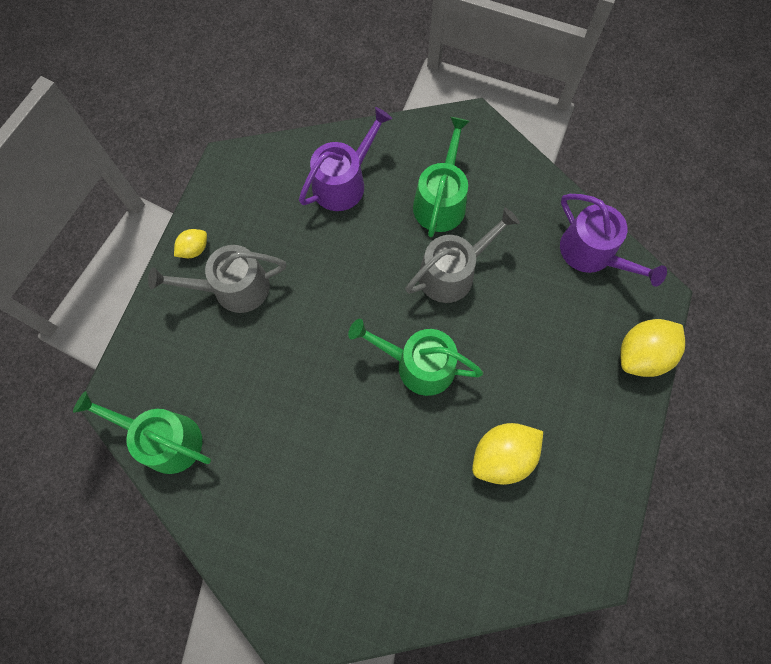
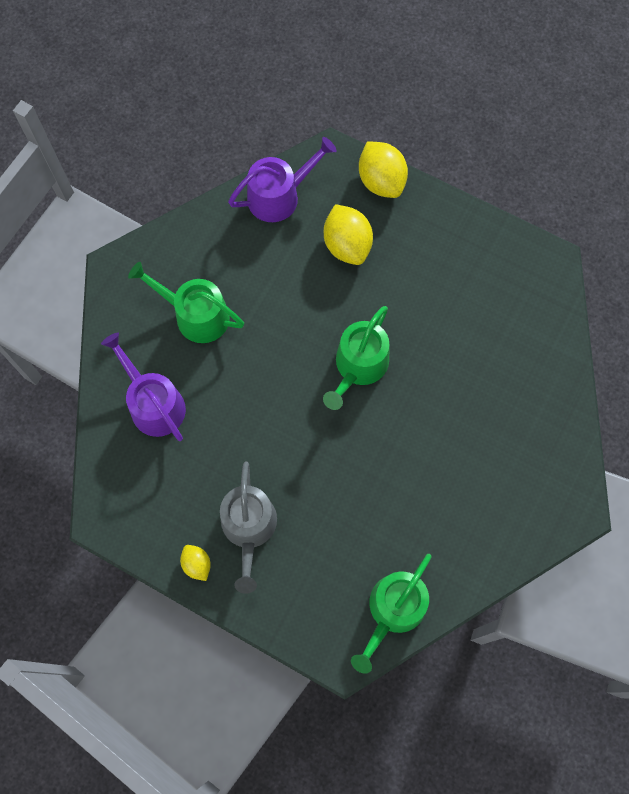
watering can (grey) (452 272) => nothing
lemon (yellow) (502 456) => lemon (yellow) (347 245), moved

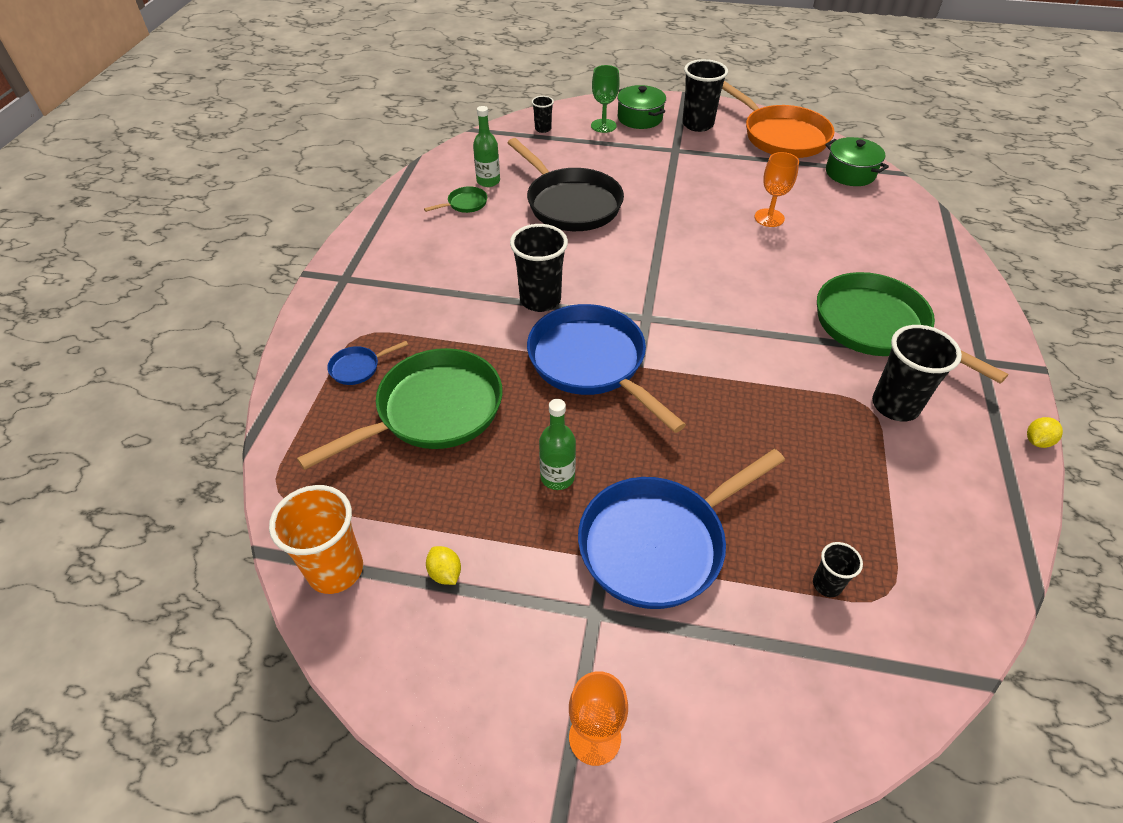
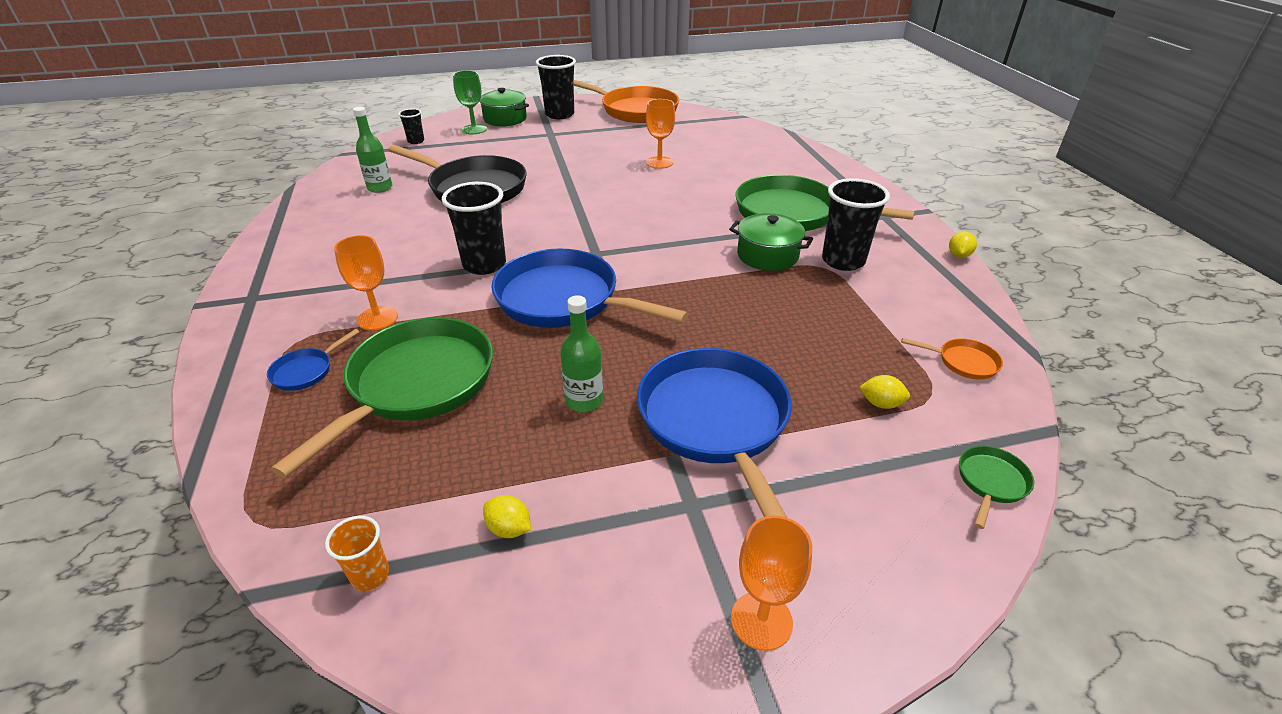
cup (orange) (335 570) => cup (orange) (370 575), x0.52
pan (green) (465 204) => pan (green) (991 482), moved
pan (blue) (658 543) => pan (blue) (716 423), 135 degrees clockwise
cup (black) (827 584) => lemon (yellow) (881 404)
pot (green) (850 173) => pot (green) (767 255), moved
nothing => goblet (orange) (377 318)
nothing => pan (orange) (963 362)

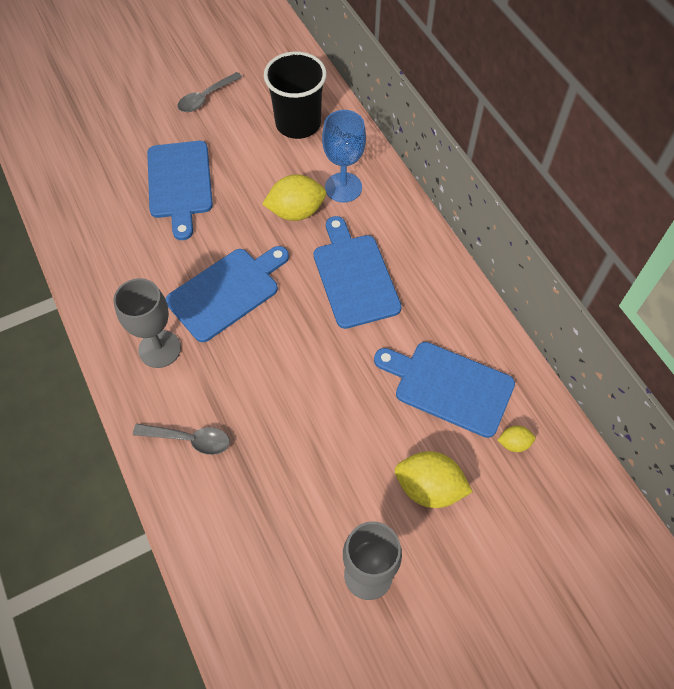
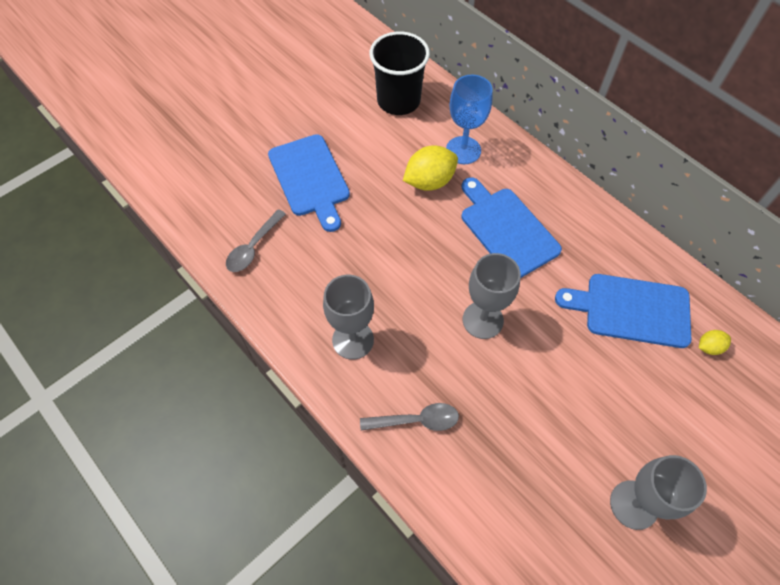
cutting board (blue) (227 291) => nothing
spoon (grey) (206 98) => spoon (grey) (253 247), moved
lemon (yellow) (429 488) => nothing
nothing => goblet (grey) (482 320)

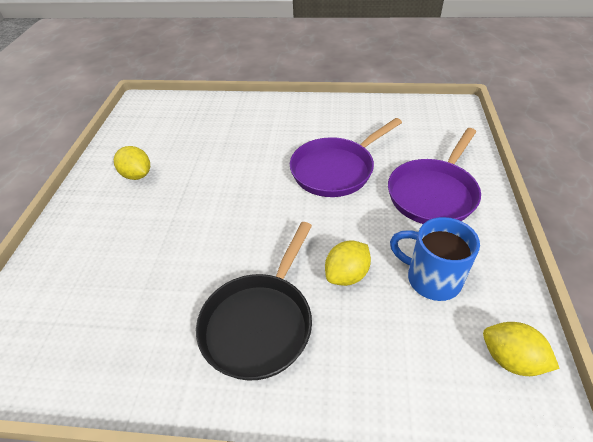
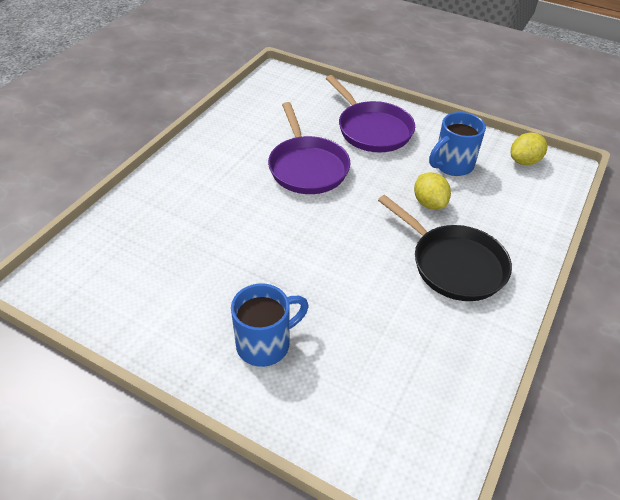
lemon (yellow) (137 175) => nothing
nothing => mug (blue) (265 344)

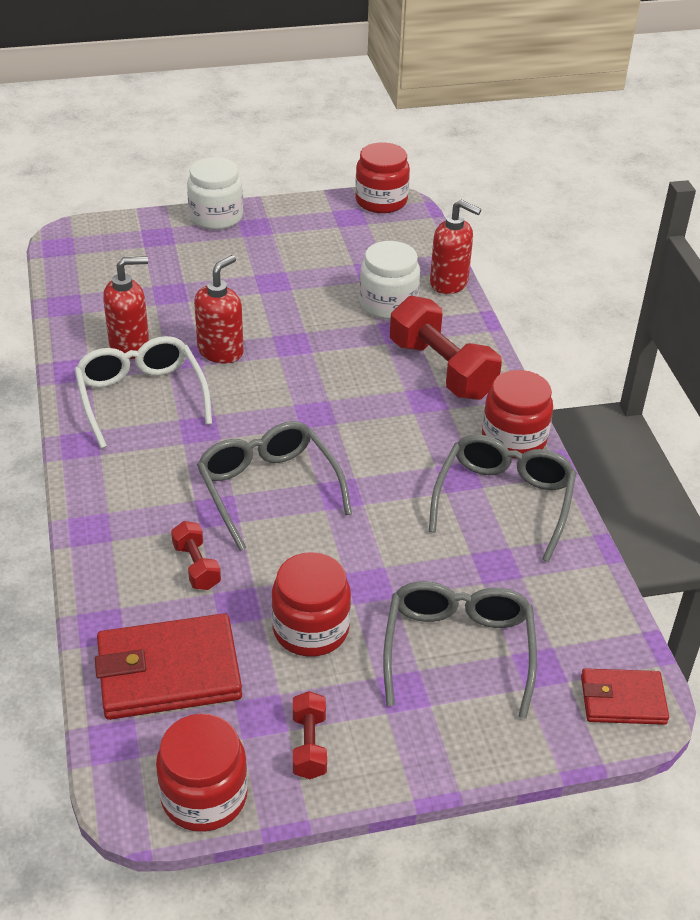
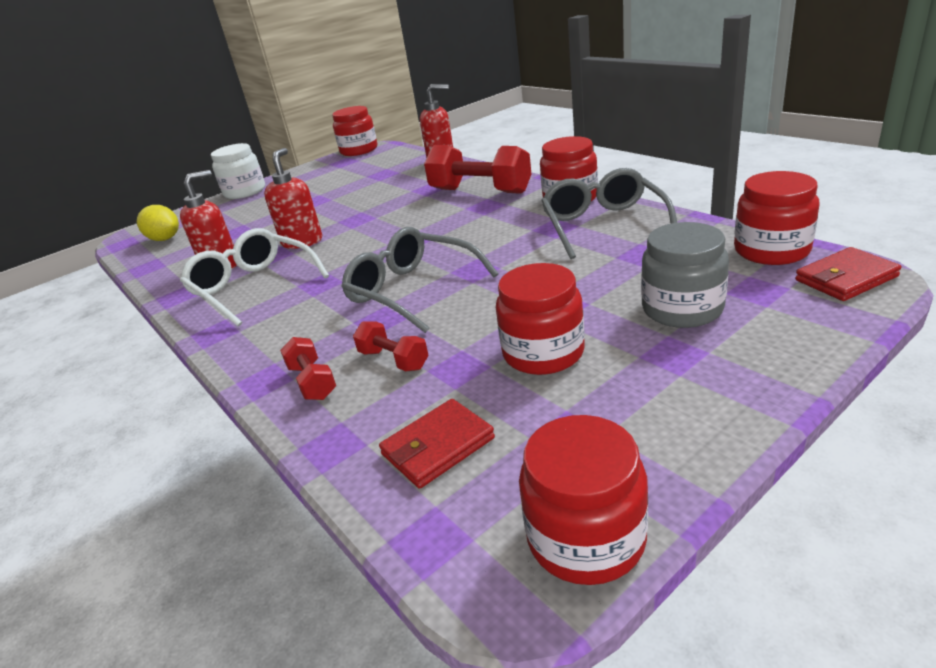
wallet (red) (169 671) => wallet (red) (438 446), x0.59
dumbbell (red) (309 745) => dumbbell (red) (312 382), moved
jar (white) (388 304) => nothing
glasses (grey) (458 650) => jar (grey) (682 309)
nothing => lemon (yellow) (165 239)
nothing => jar (red) (771 250)

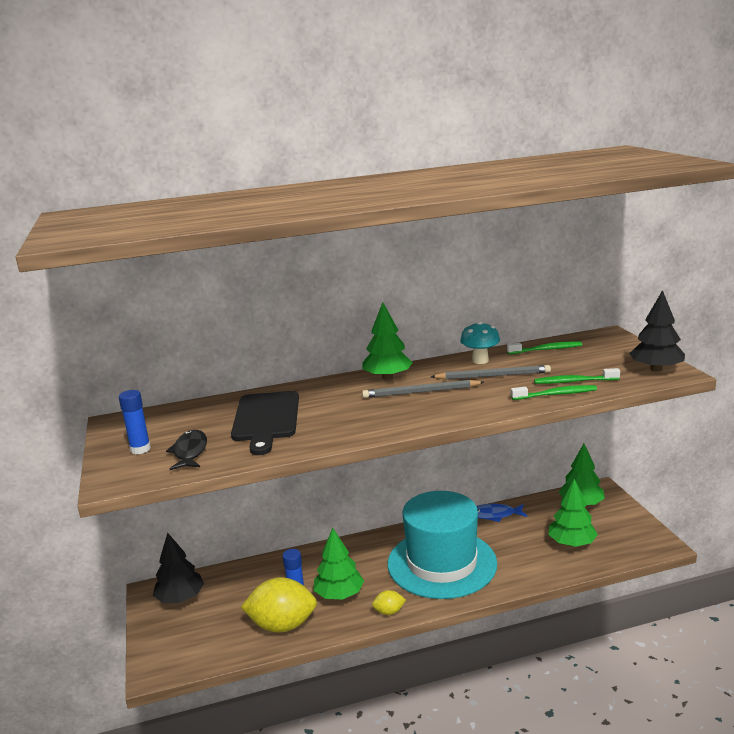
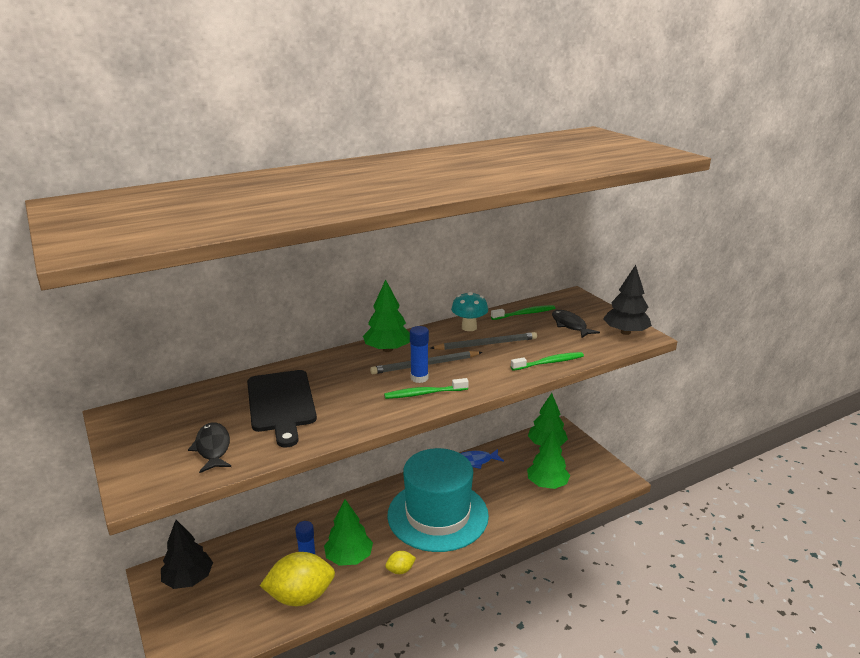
glue stick (blue) (140 449) => glue stick (blue) (419 378), moved
toothbrush (green) (574 381) => toothbrush (green) (424 393), moved
nothing => fish (black) (570 325)

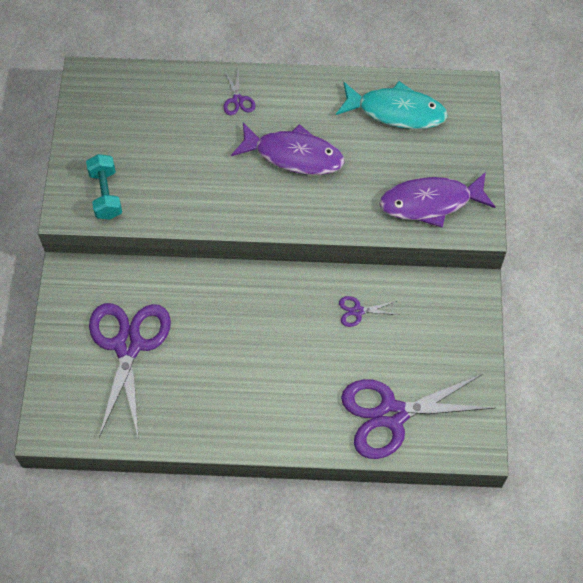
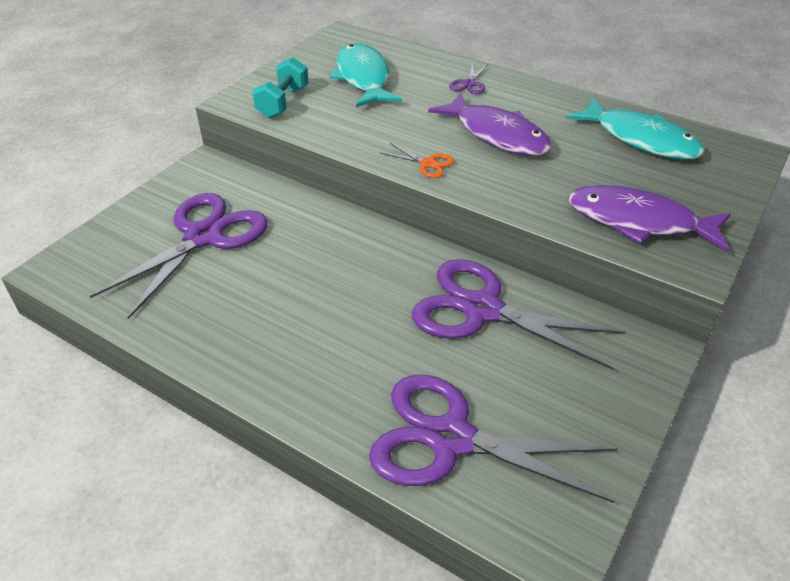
scissors (purple) (358 311) => scissors (purple) (482 309), x2.40
nothing => fish (turquoise) (363 78)
nothing => scissors (orange) (427 164)

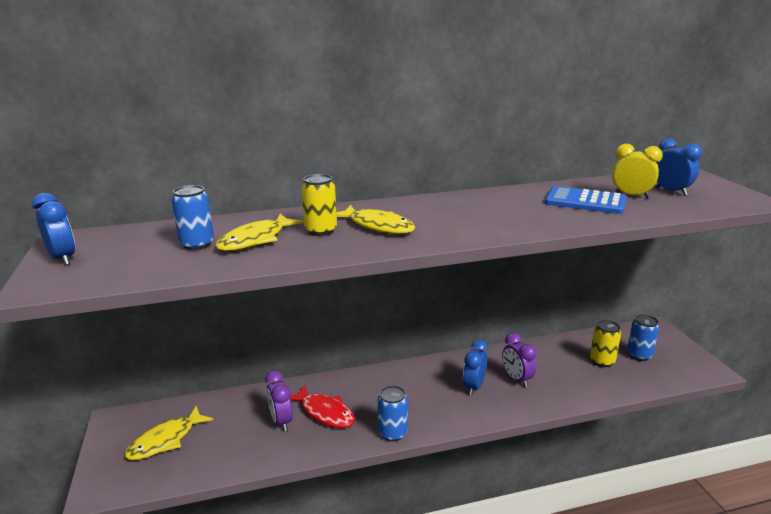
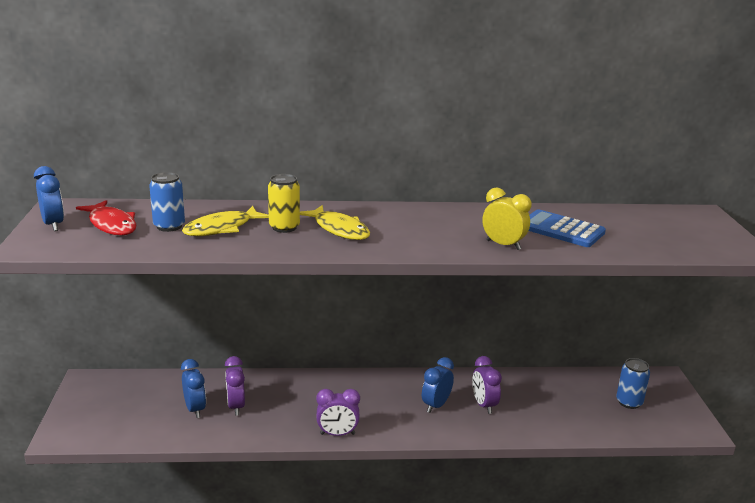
fish (yellow) (166 440) => nothing
fish (red) (324 412) => fish (red) (111 225), moved
can (blue) (392 433) => clock (purple) (337 434)
can (yellow) (602 361) => nothing
clock (yellow) (631 196) => clock (yellow) (503 245), moved
clock (blue) (671 191) => clock (blue) (195 409), moved

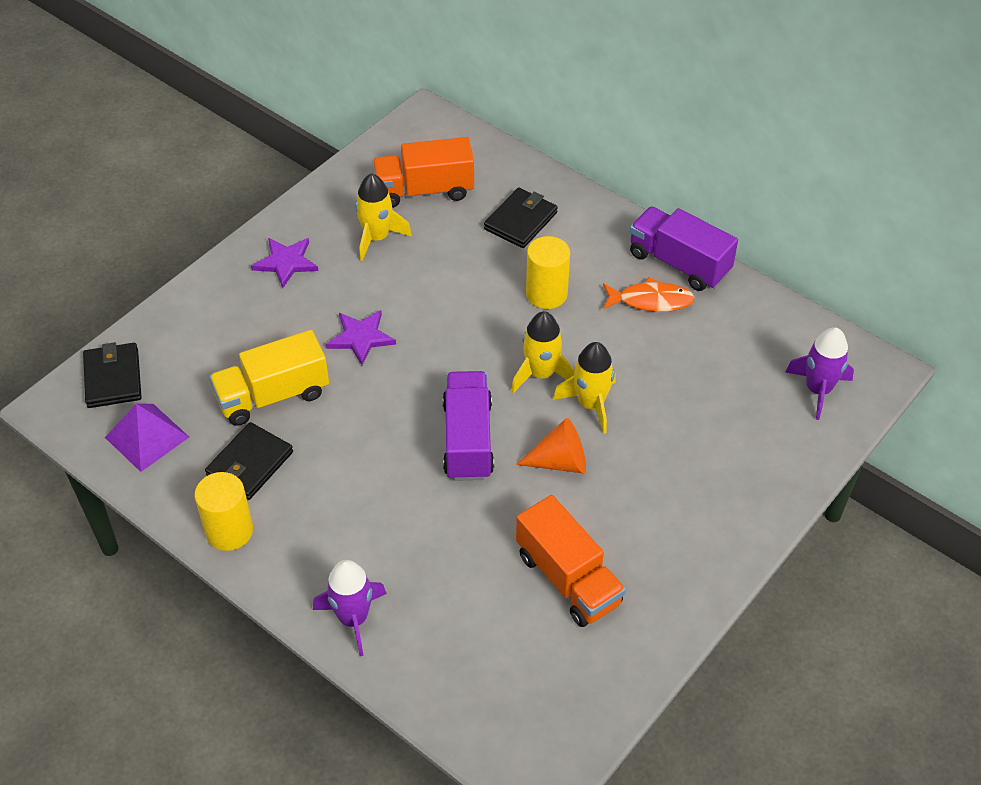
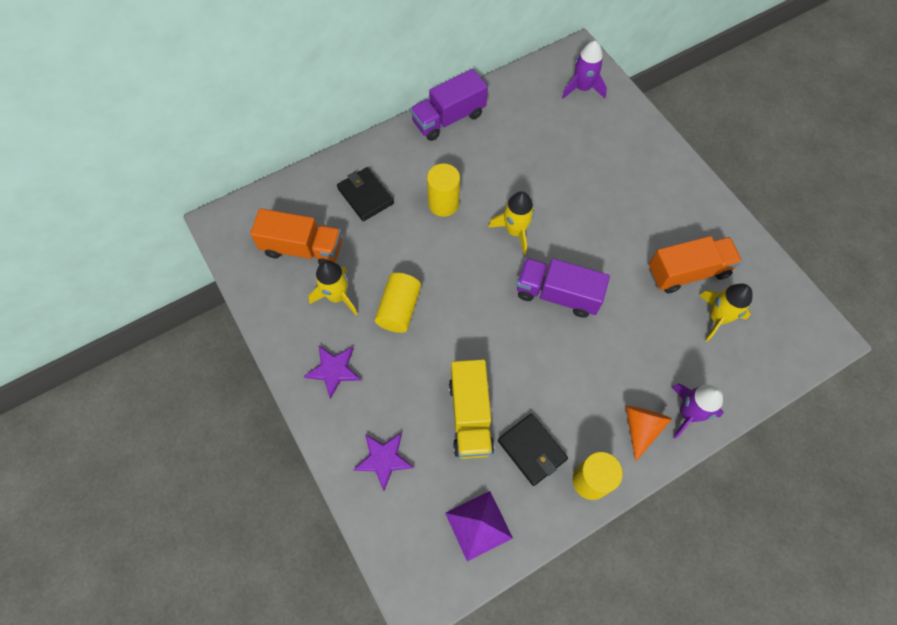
wallet (black) (113 378) => nothing
star (purple) (361 337) => star (purple) (383 459), moved
truck (orange) (424 190) => truck (orange) (302 248), 90 degrees counterclockwise
cone (orange) (560 461) => cone (orange) (641 427), moved
rocket (yellow) (590 404) => rocket (yellow) (717 318), moved
fish (orange) (651 300) => nothing
nothing => cylinder (yellow) (399 309)

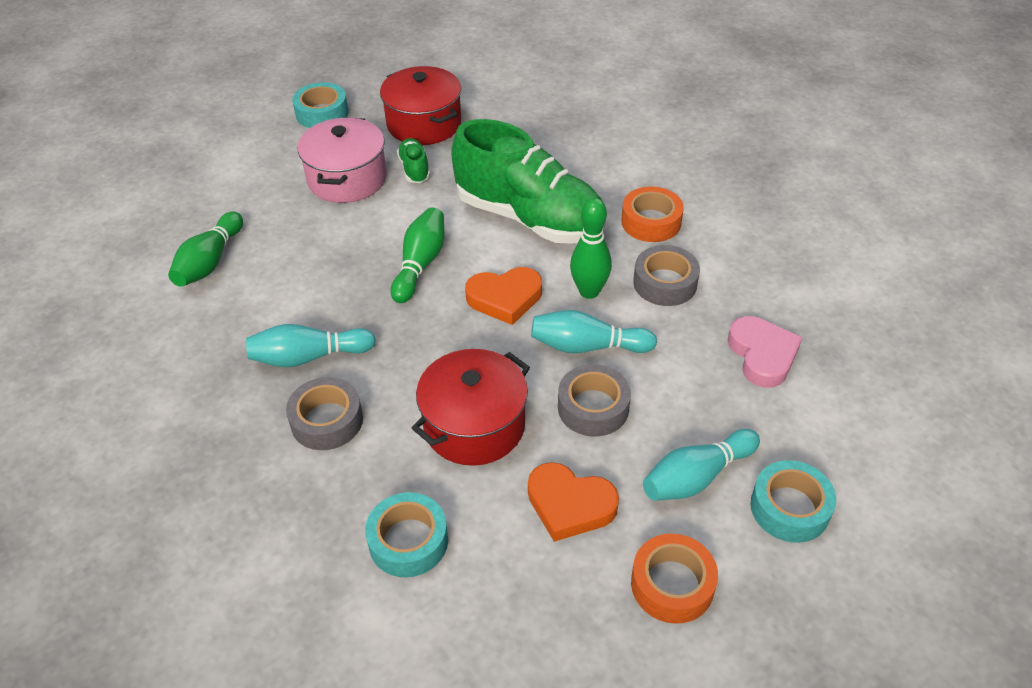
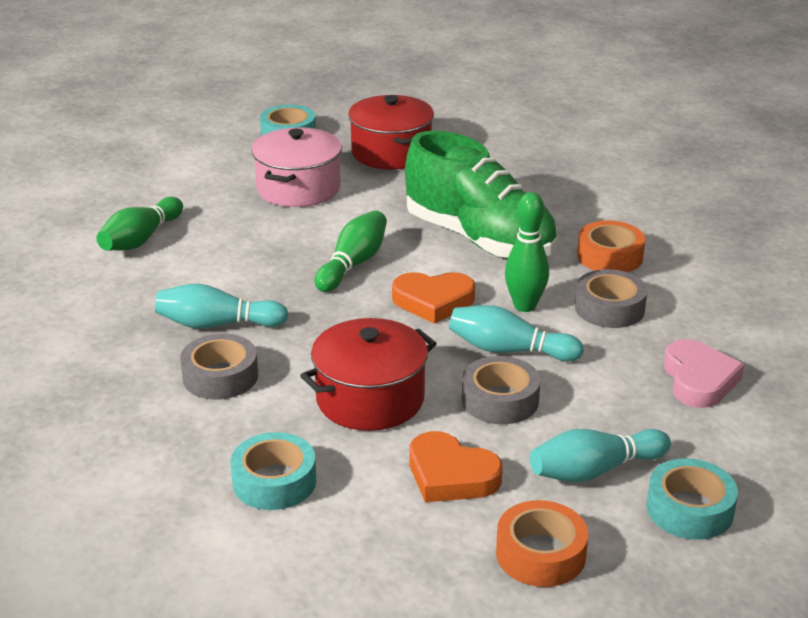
shoe (green) (414 169) => nothing

